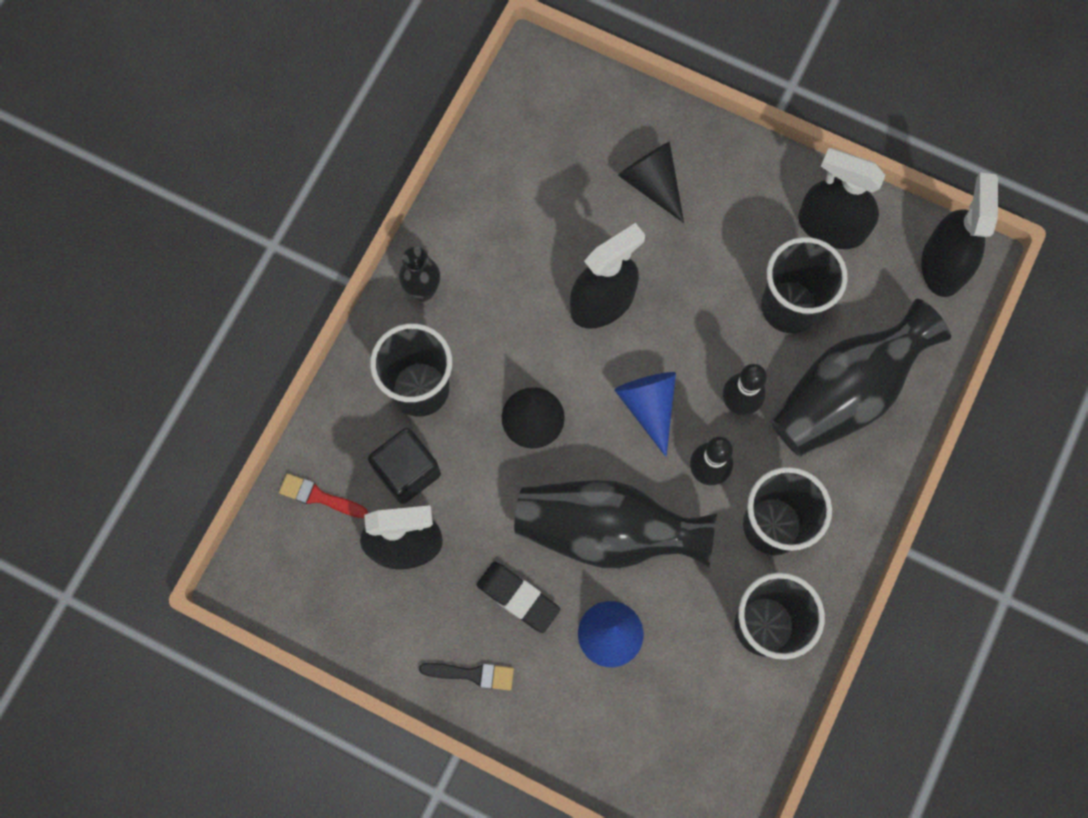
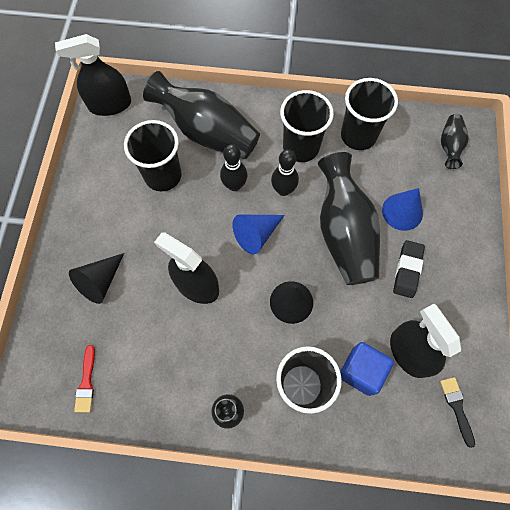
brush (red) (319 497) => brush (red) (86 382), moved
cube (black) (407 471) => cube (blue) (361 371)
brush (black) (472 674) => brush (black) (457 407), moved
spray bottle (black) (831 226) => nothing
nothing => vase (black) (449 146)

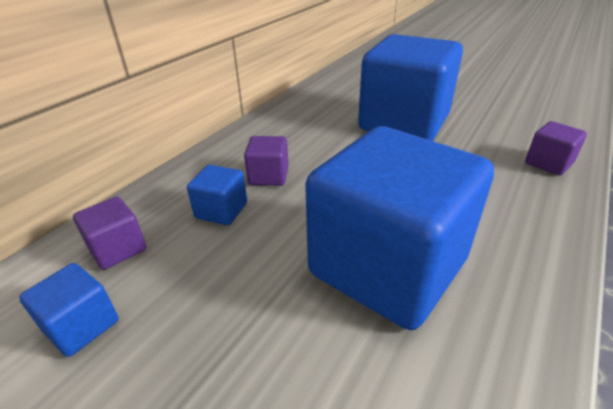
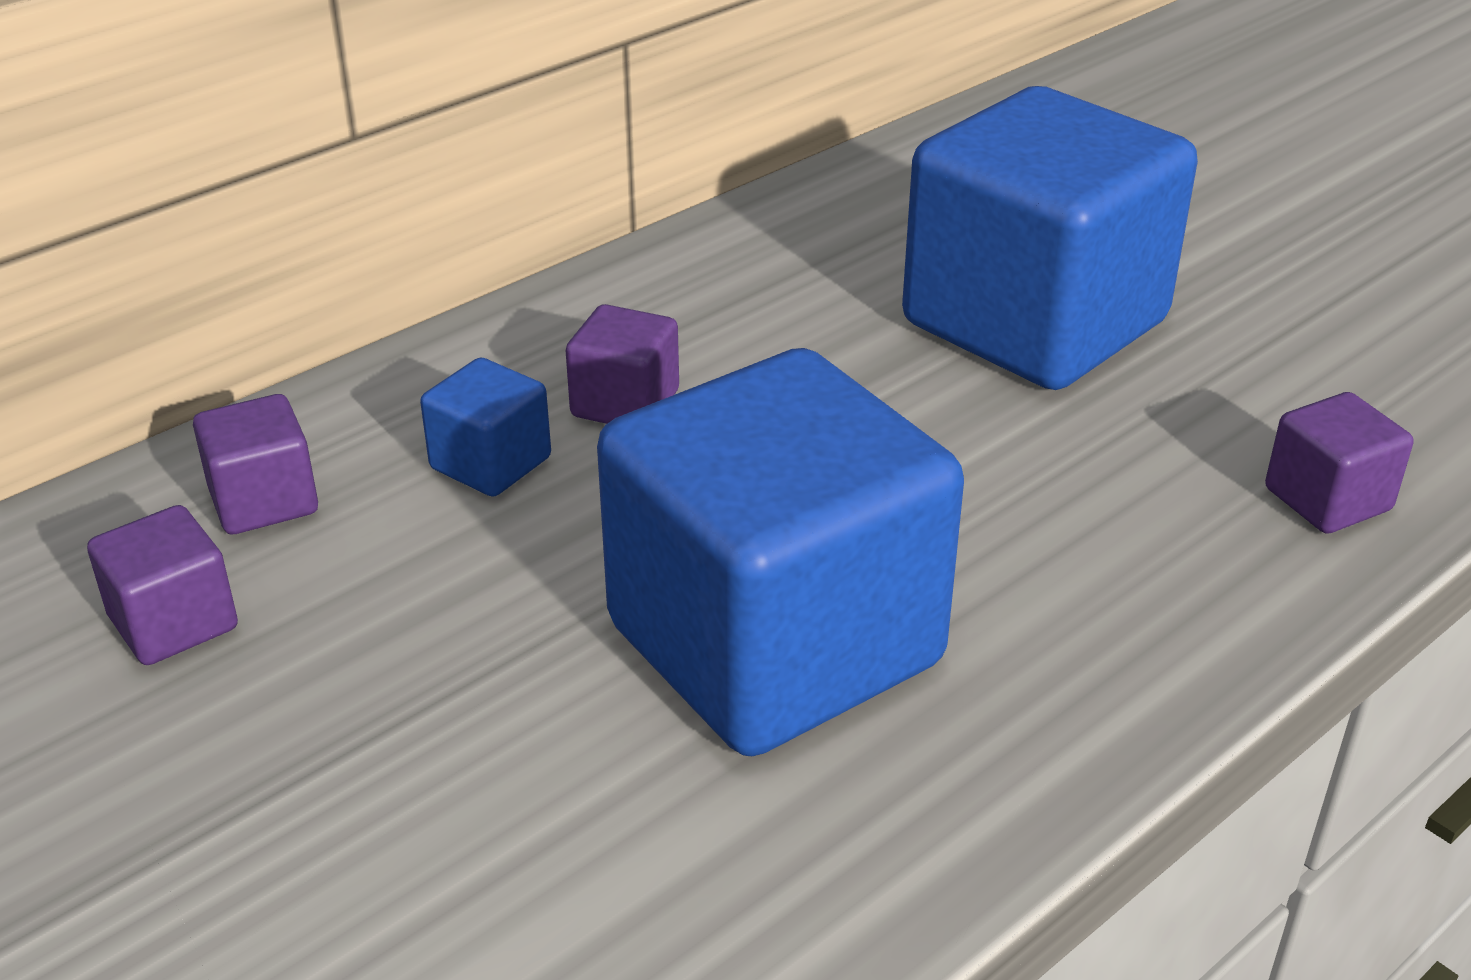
cube (blue) (82 325) => cube (purple) (173 623)

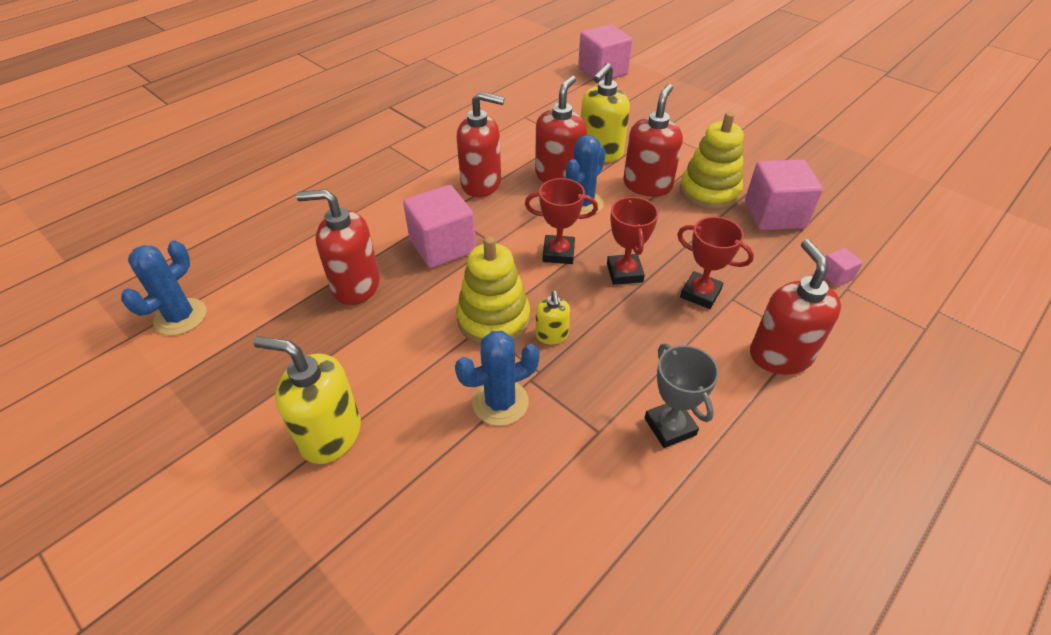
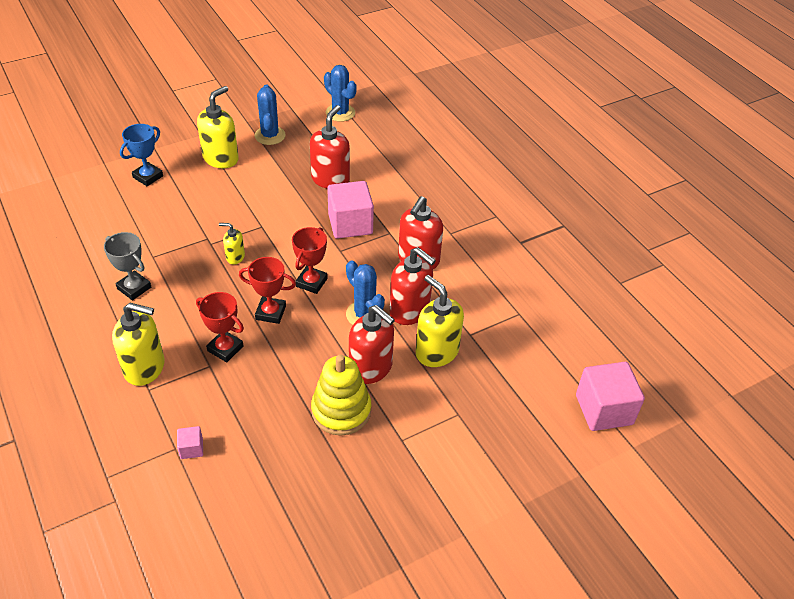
cactus (blue) (500 402) => cactus (blue) (270 135), moved
stacking toy (yellow) (493 319) => nothing
trophy (grey) (670 426) => trophy (grey) (134 288), 45 degrees clockwise
trophy (red) (700 293) => trophy (red) (225 348), 75 degrees clockwise
cube (pink) (774 215) => nothing
soap dispenser (red) (780 355) => soap dispenser (yellow) (145 368)
nothing => trophy (blue) (148 177)

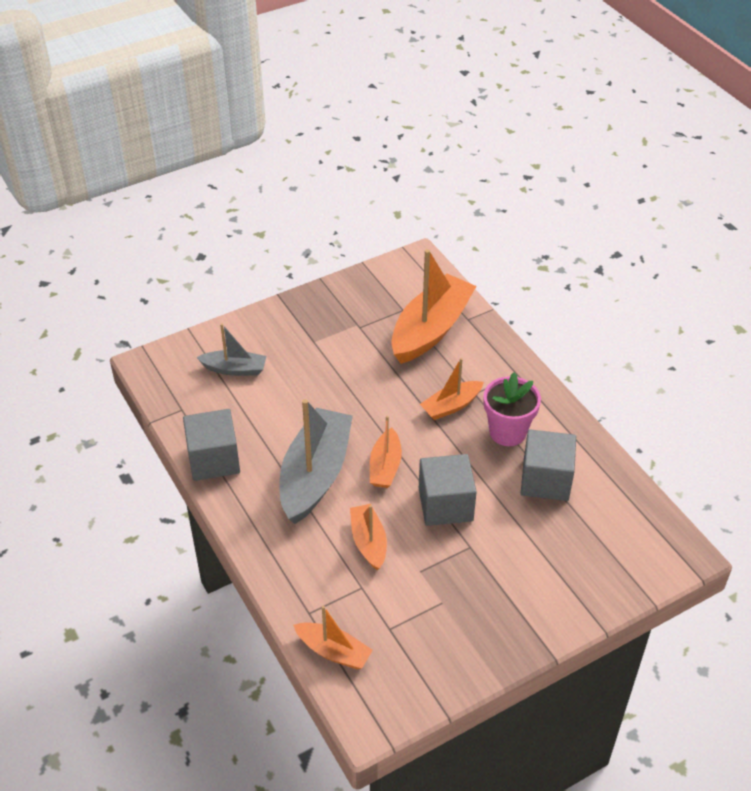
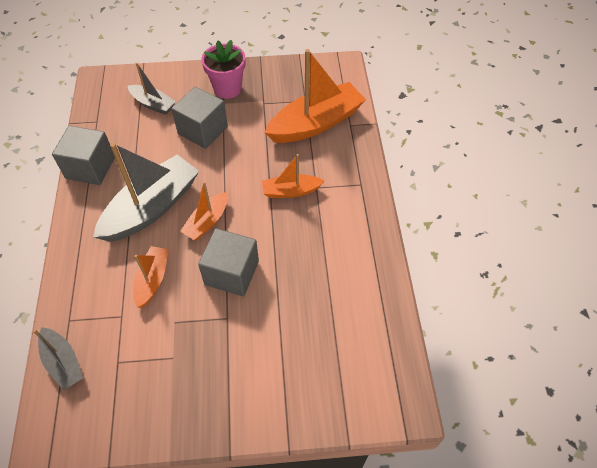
boat (orange) (333 651) => boat (grey) (63 362)
flower pot (pink) (507 432) => flower pot (pink) (227 88), moved
cube (grey) (545 480) => cube (grey) (203 130), moved

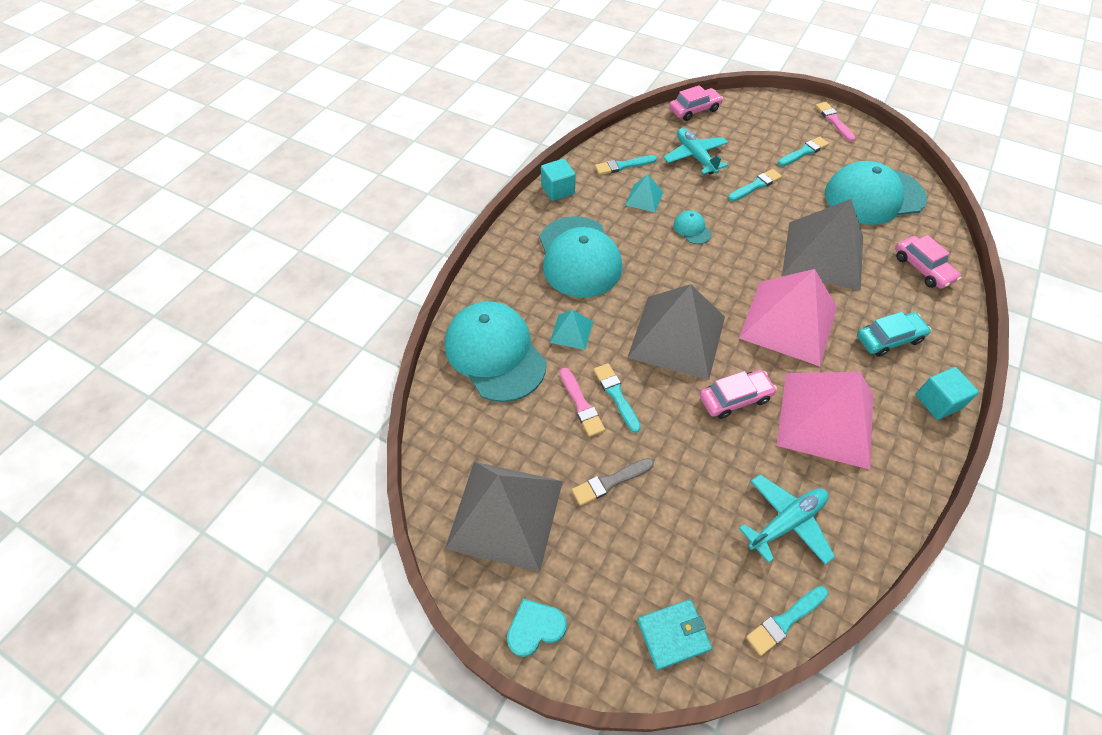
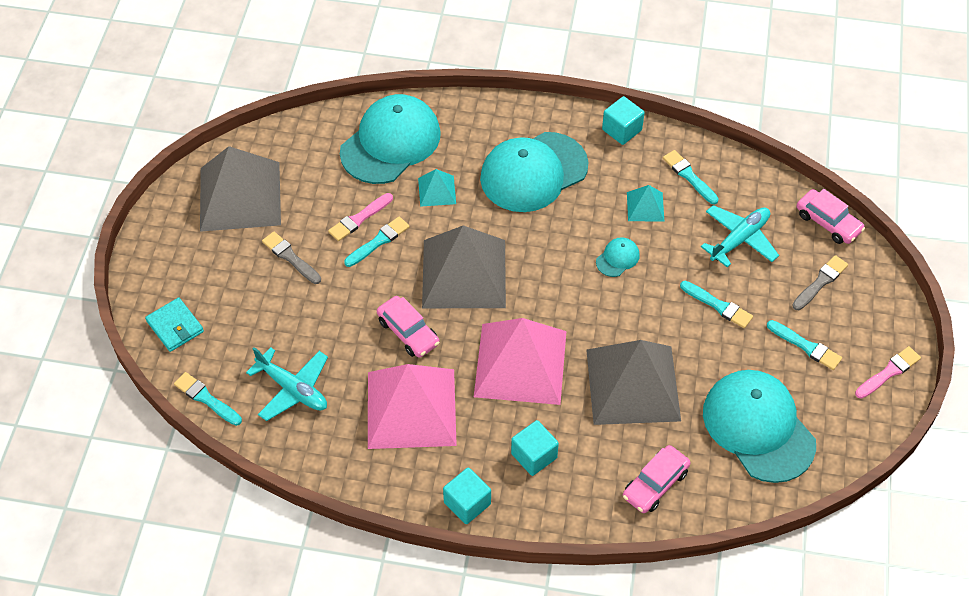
heart (turquoise) (535 628) => nothing
car (turquoise) (889 339) => cube (turquoise) (534 456)
nothing => brush (grey) (820 282)

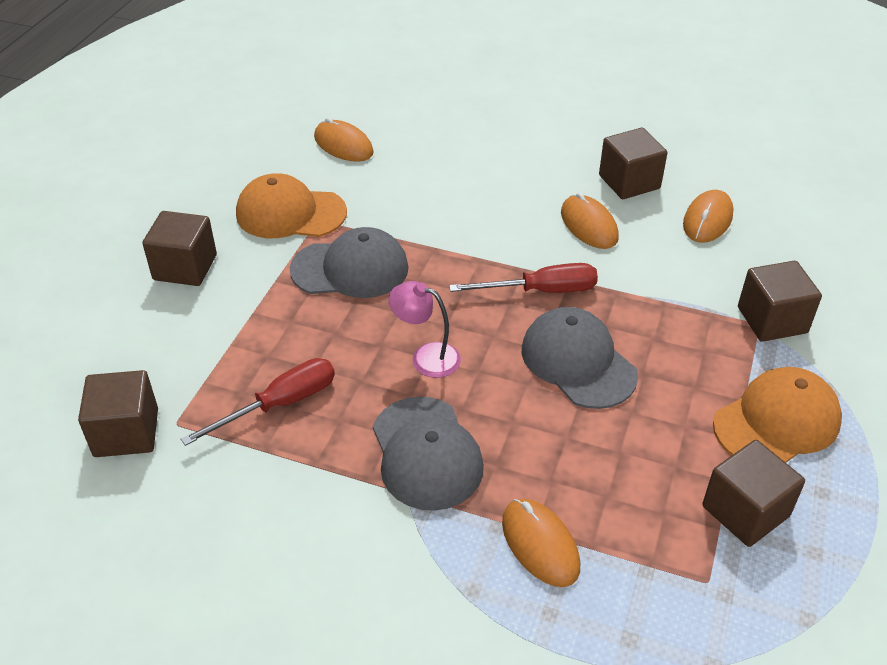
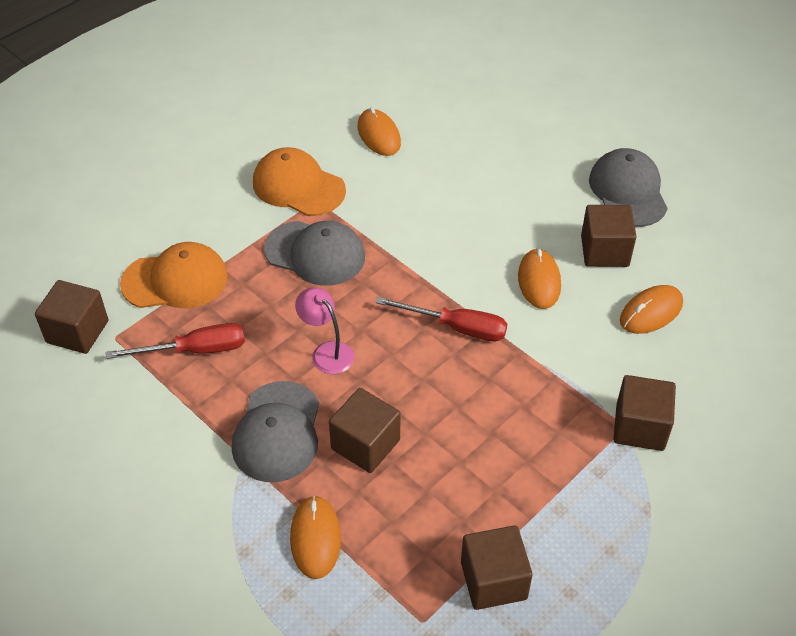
cube (brown) (185 267) => cube (brown) (365 444), moved
cap (grey) (578 362) => cap (grey) (628 191), moved
cap (orange) (777 422) => cap (orange) (175 280), moved

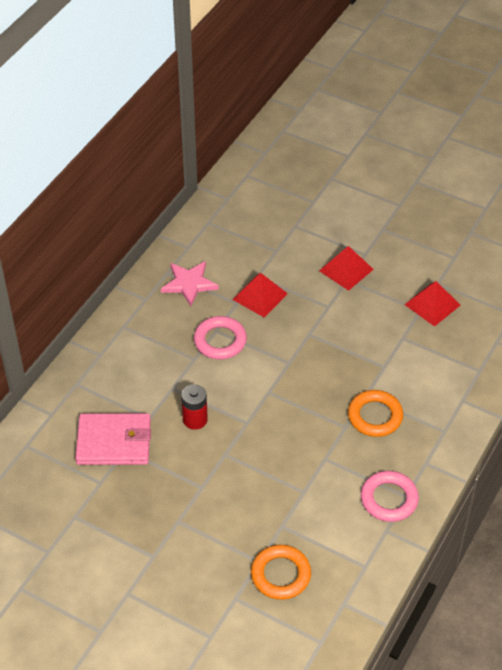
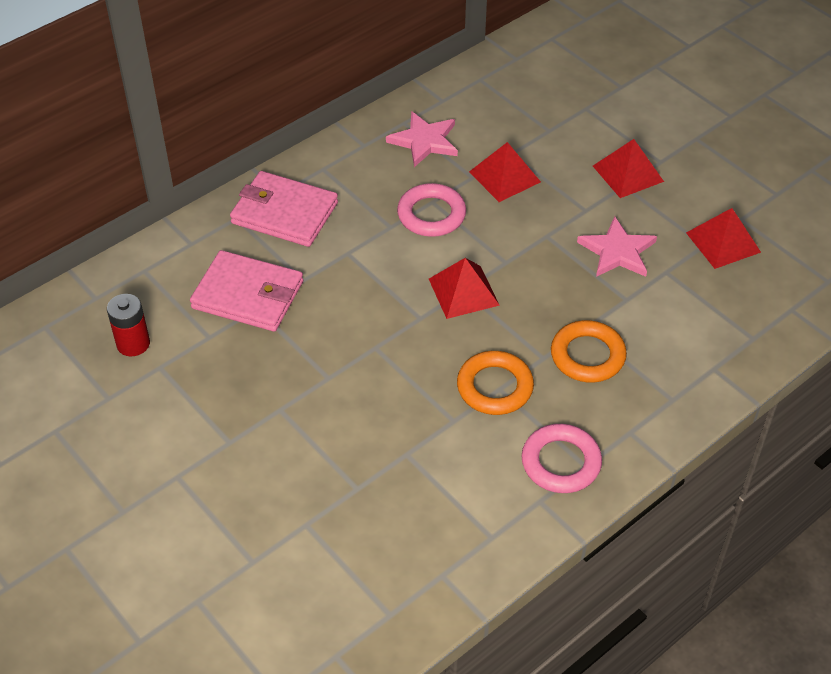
battery (red) (195 420) => battery (red) (133 344), moved
ring (orange) (280 575) => ring (orange) (494 387), moved
nothing => wallet (pink) (284 213)
nothing => pyramid (red) (463 292)
nothing => star (pink) (617 251)

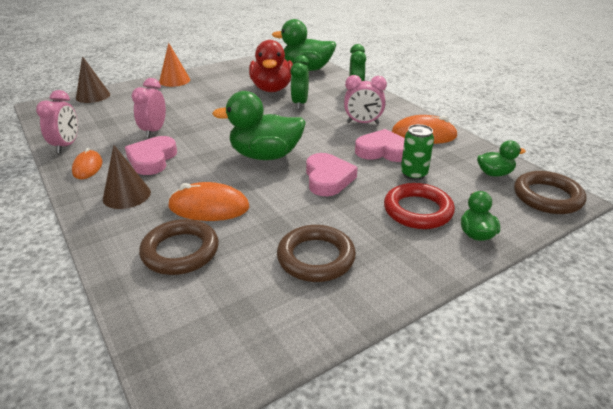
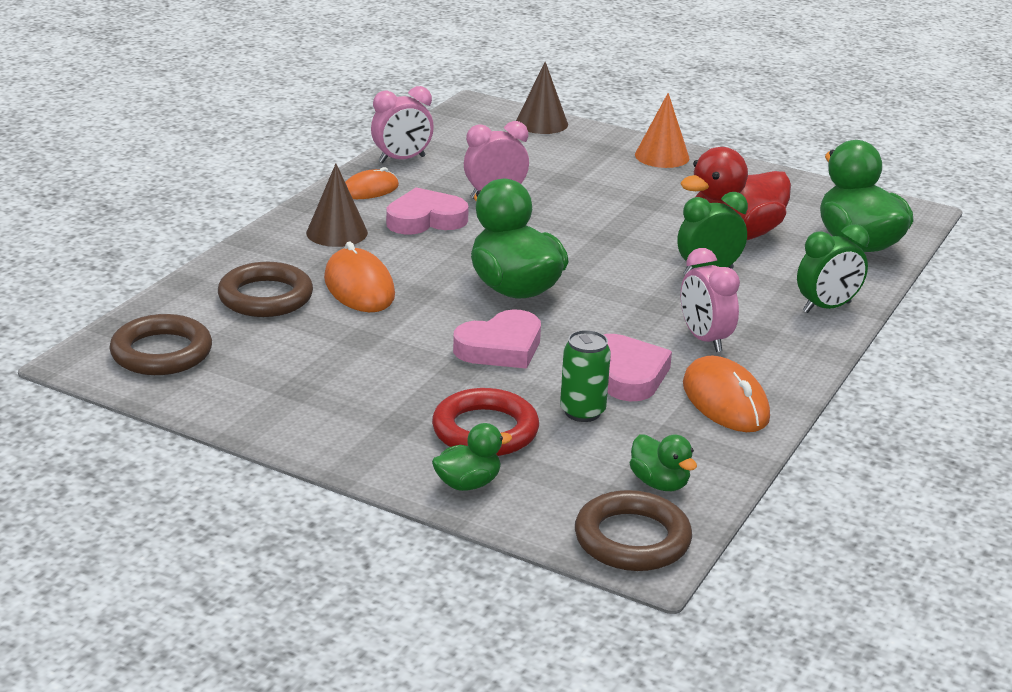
ring (brown) (316 258) => ring (brown) (161 352), moved

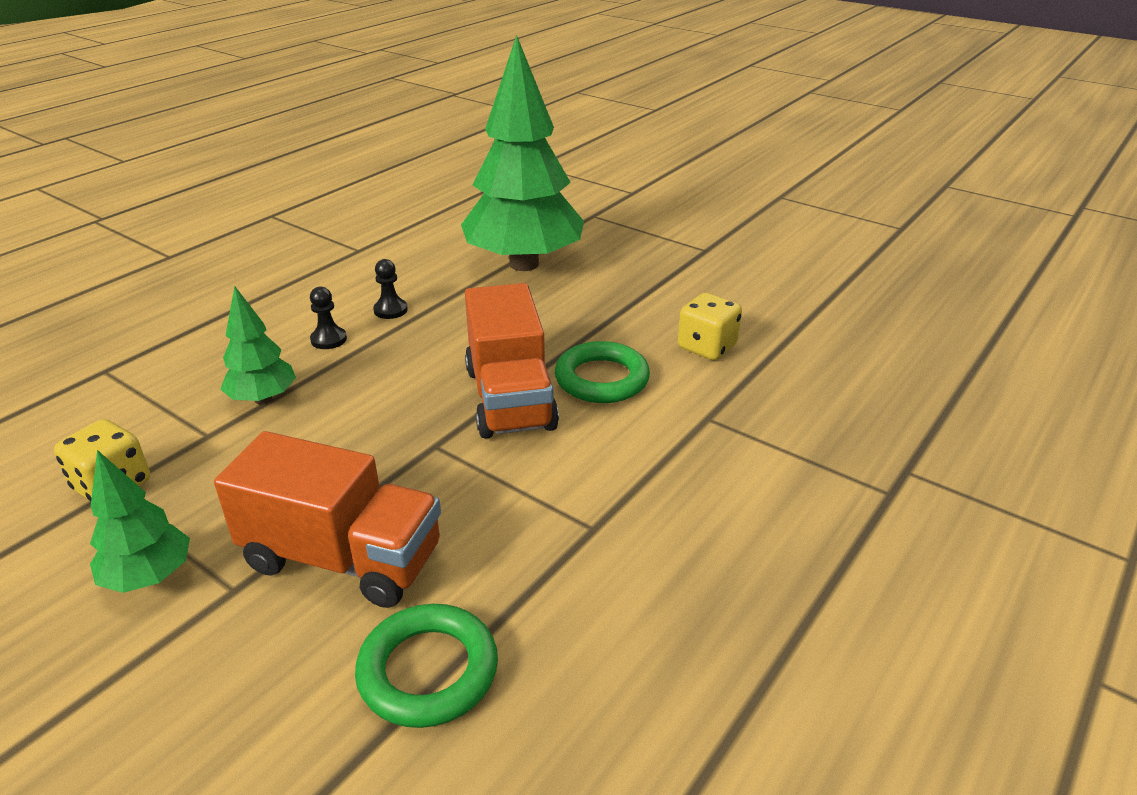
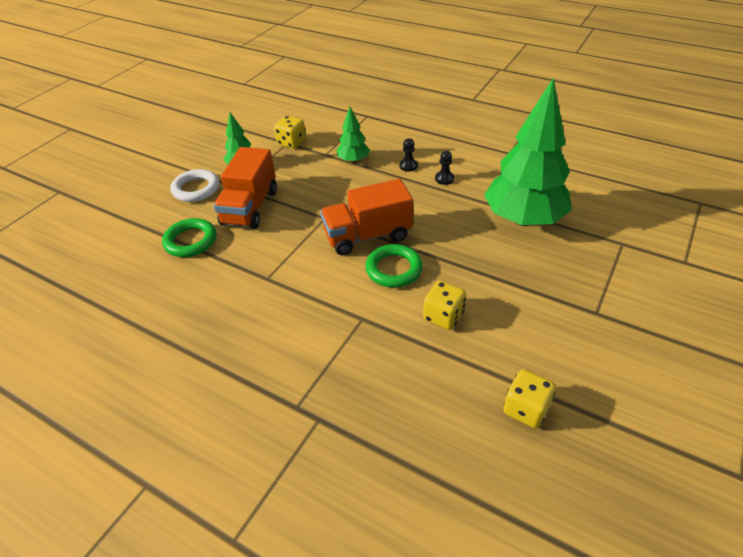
nothing => ring (white) (196 189)
nothing => dice (yellow) (525 409)

